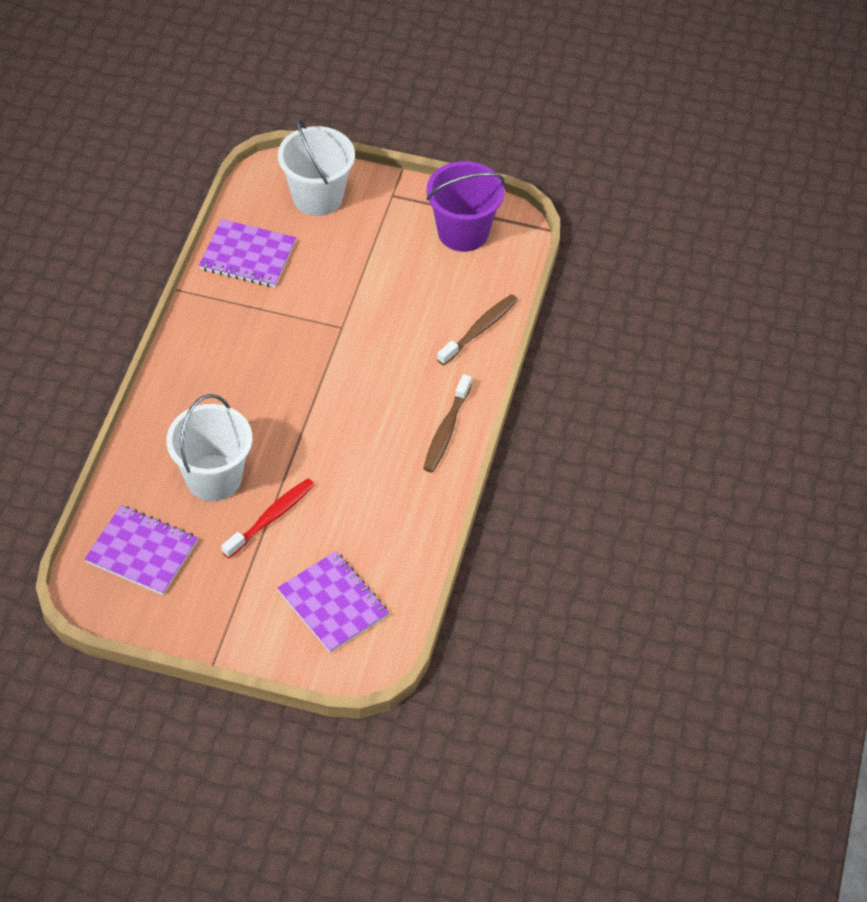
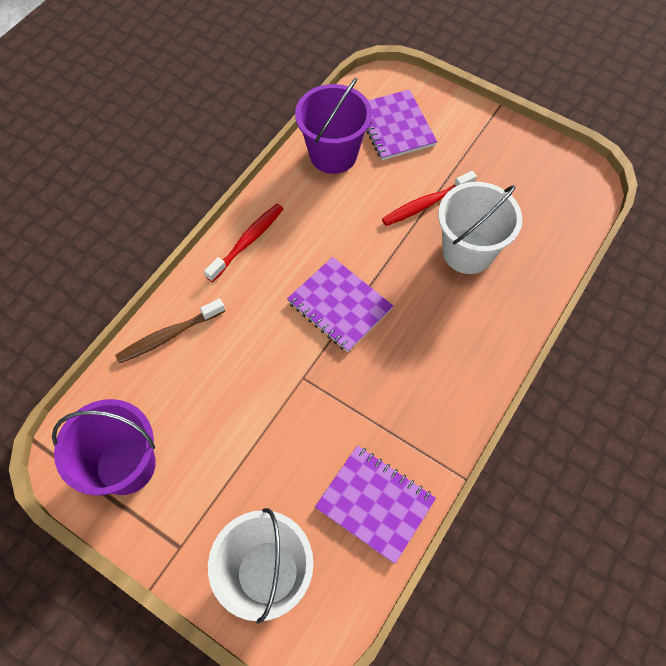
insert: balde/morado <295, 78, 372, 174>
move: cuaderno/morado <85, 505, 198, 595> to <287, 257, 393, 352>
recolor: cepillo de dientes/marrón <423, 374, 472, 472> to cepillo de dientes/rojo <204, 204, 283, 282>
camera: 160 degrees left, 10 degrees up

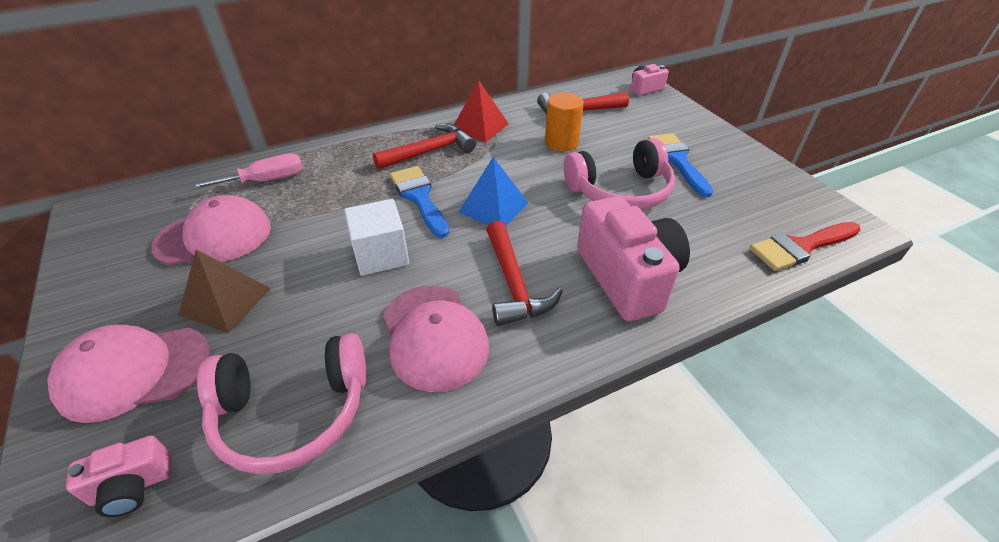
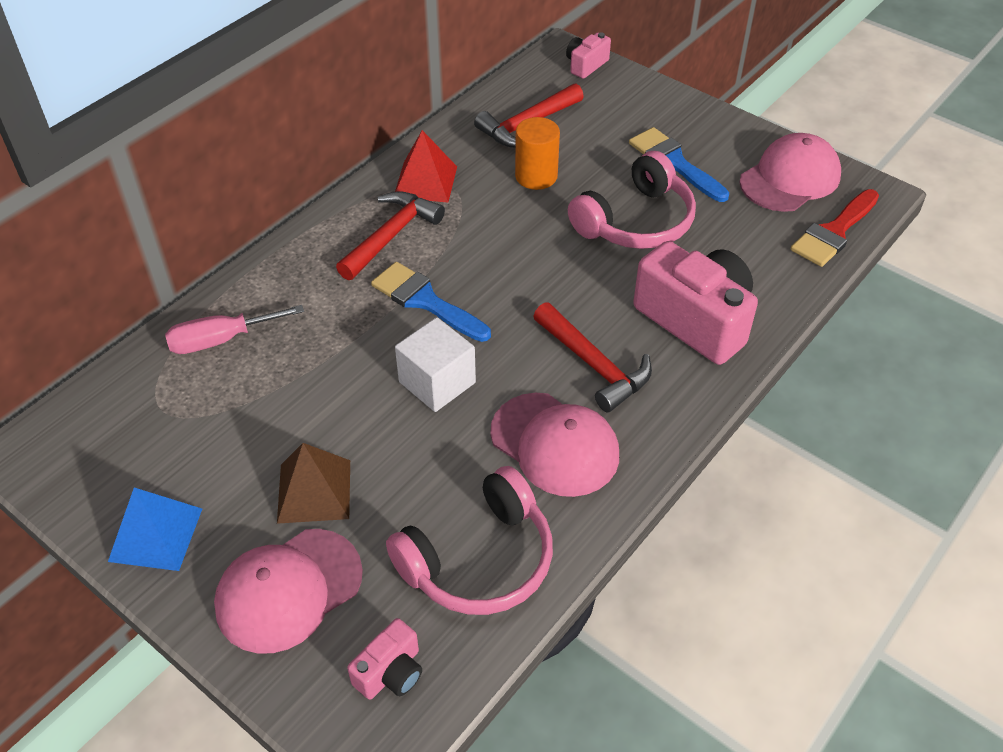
move: pirámide/azul <459, 157, 528, 226> to <108, 488, 202, 571>; gorra/rosa <151, 195, 271, 266> to <739, 133, 841, 212>
rotate: destornillador/rosa <190, 153, 303, 190> = <165, 305, 304, 354> 150 degrees counterclockwise
camera: 25 degrees left, 5 degrees up

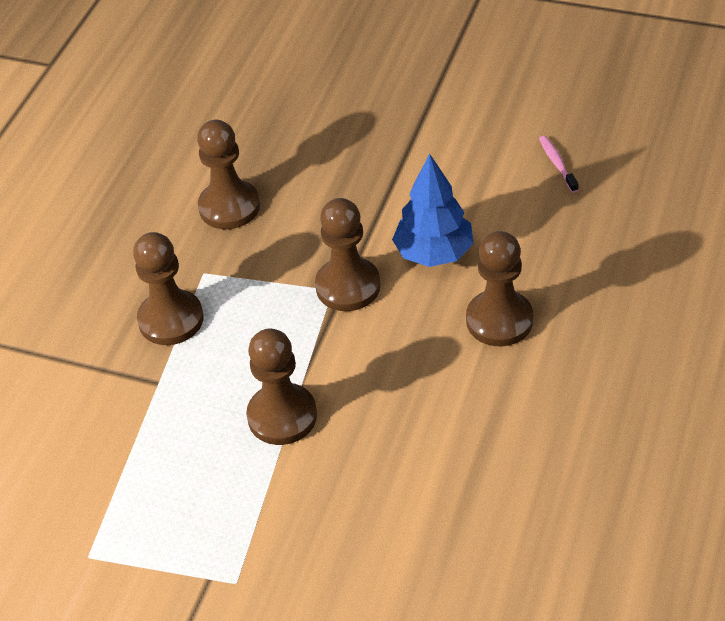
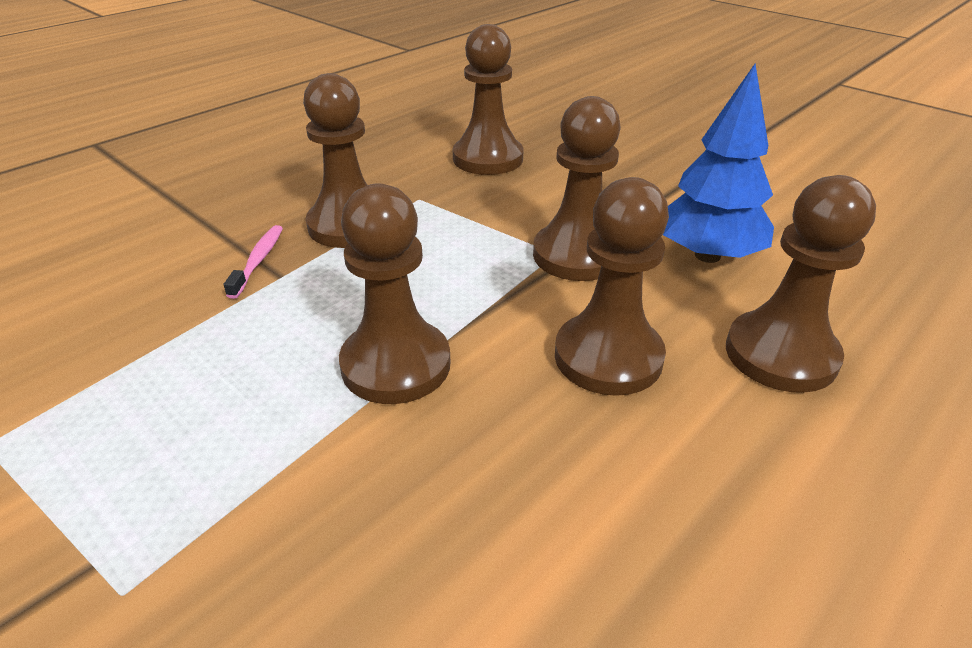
insert: peón/marrón <555, 177, 669, 396>
move: cepillo de dientes/rosa <539, 136, 579, 193> to <223, 225, 283, 299>
camera: 20 degrees right, 10 degrees down

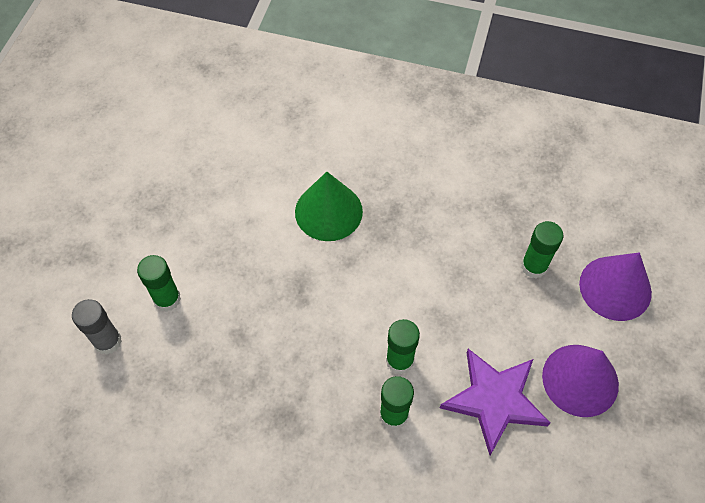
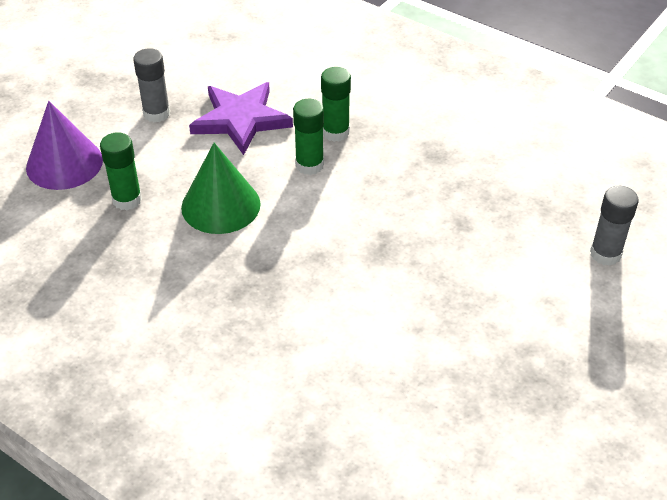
delete: barra de pegamento/verde <137, 255, 181, 312>
move: cono/verde <295, 172, 363, 241> to <181, 143, 261, 234>
replace: cono/morado <542, 345, 619, 417> to barra de pegamento/gris <133, 48, 170, 122>
camera: 160 degrees left, 15 degrees down

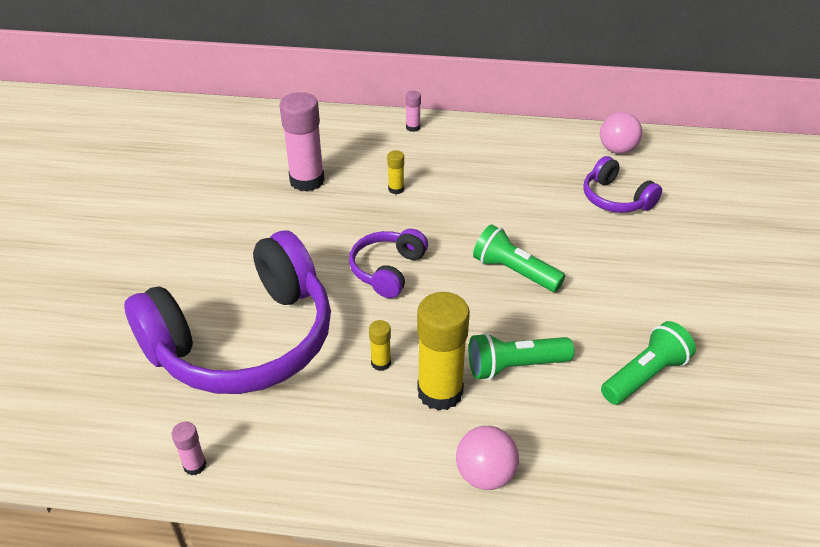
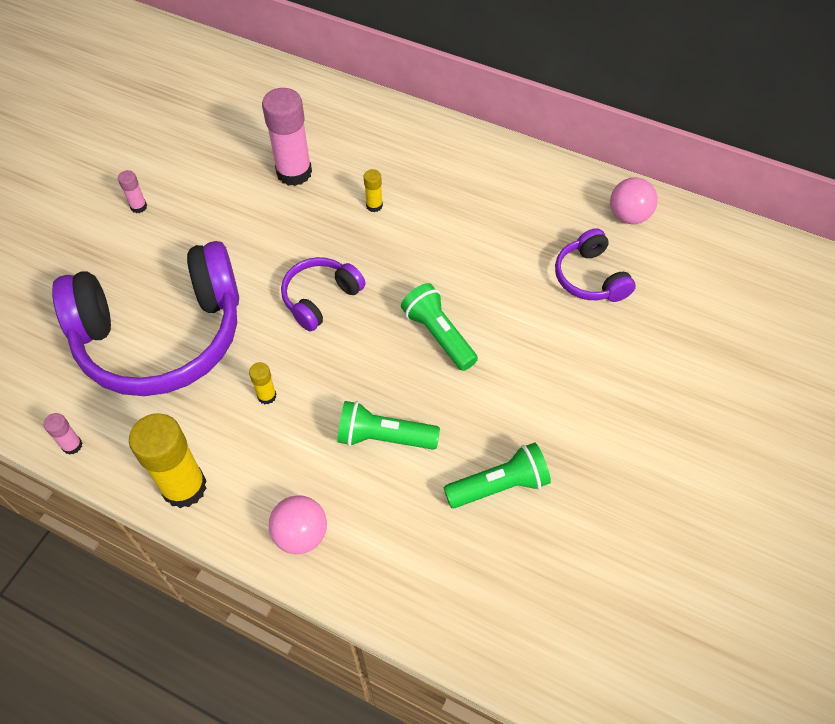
move: barra de pegamento/rosa <406, 91, 421, 132> to <118, 170, 147, 213>; barra de pegamento/amarillo <417, 292, 470, 411> to <129, 413, 207, 508>
camera: 20 degrees right, 15 degrees up

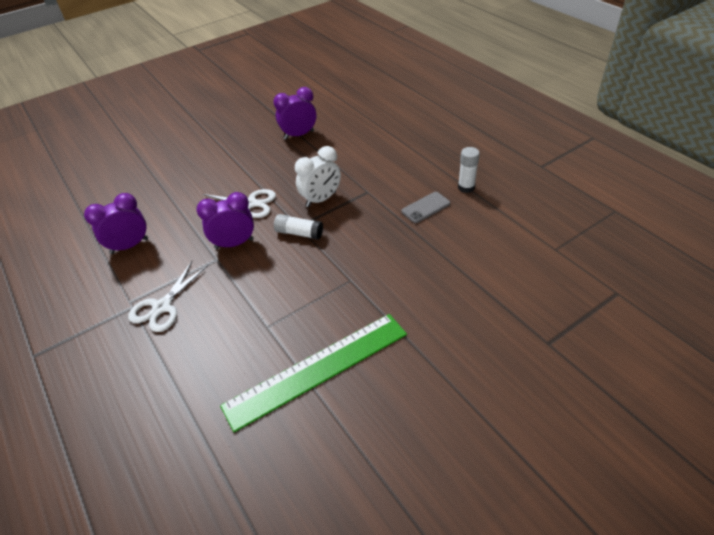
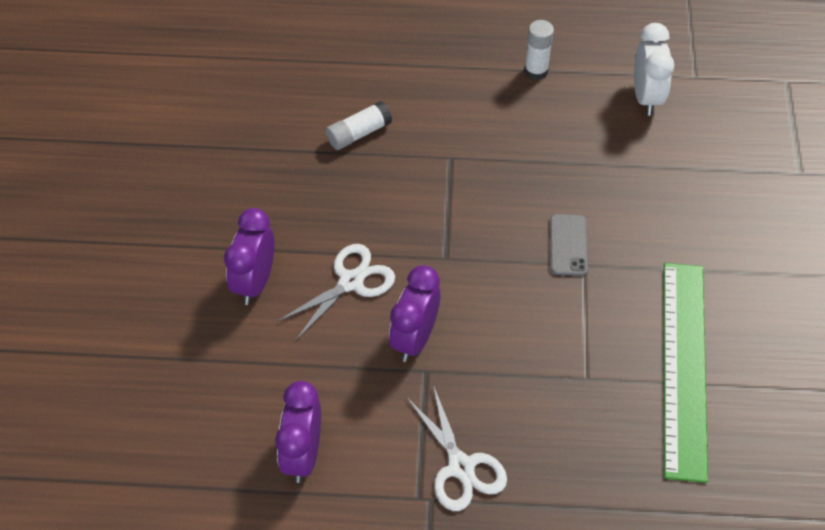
move: despertador/morado <273, 87, 316, 140> to <224, 208, 275, 305>; despertador/blanco <295, 146, 341, 207> to <634, 23, 674, 116>; móvil/gris <402, 192, 450, 223> to <550, 214, 588, 276>; barra de pegamento/blanco <274, 214, 323, 240> to <326, 101, 392, 150>
camera: 55 degrees left, 10 degrees up

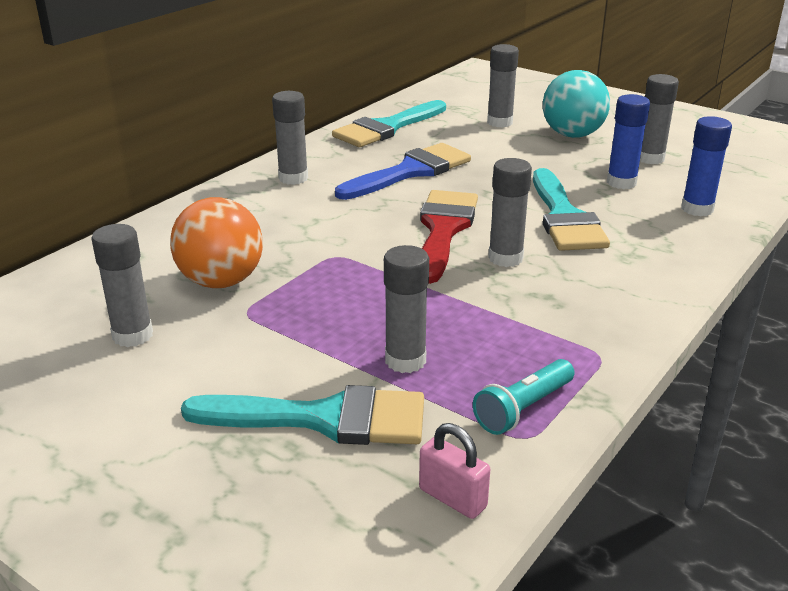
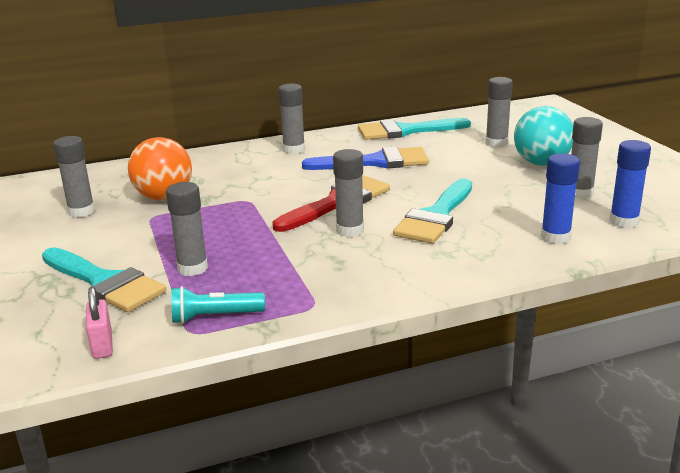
move: barra de pegamento/azul <607, 94, 650, 189> to <609, 140, 651, 228>
camera: 35 degrees right, 5 degrees down

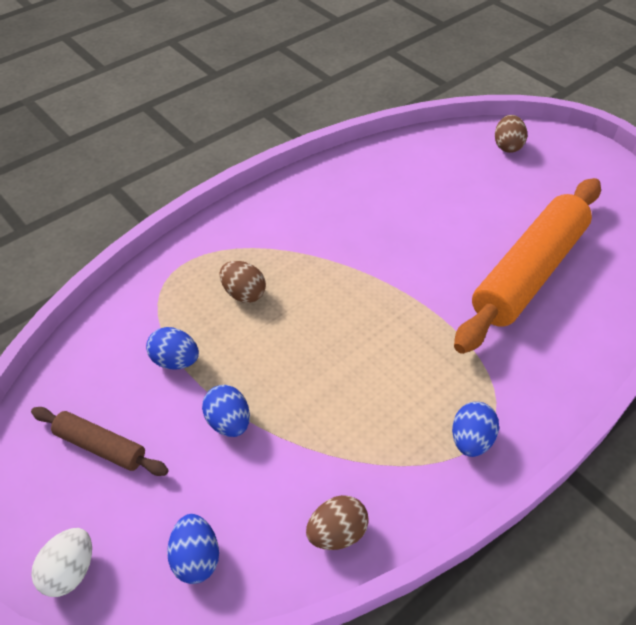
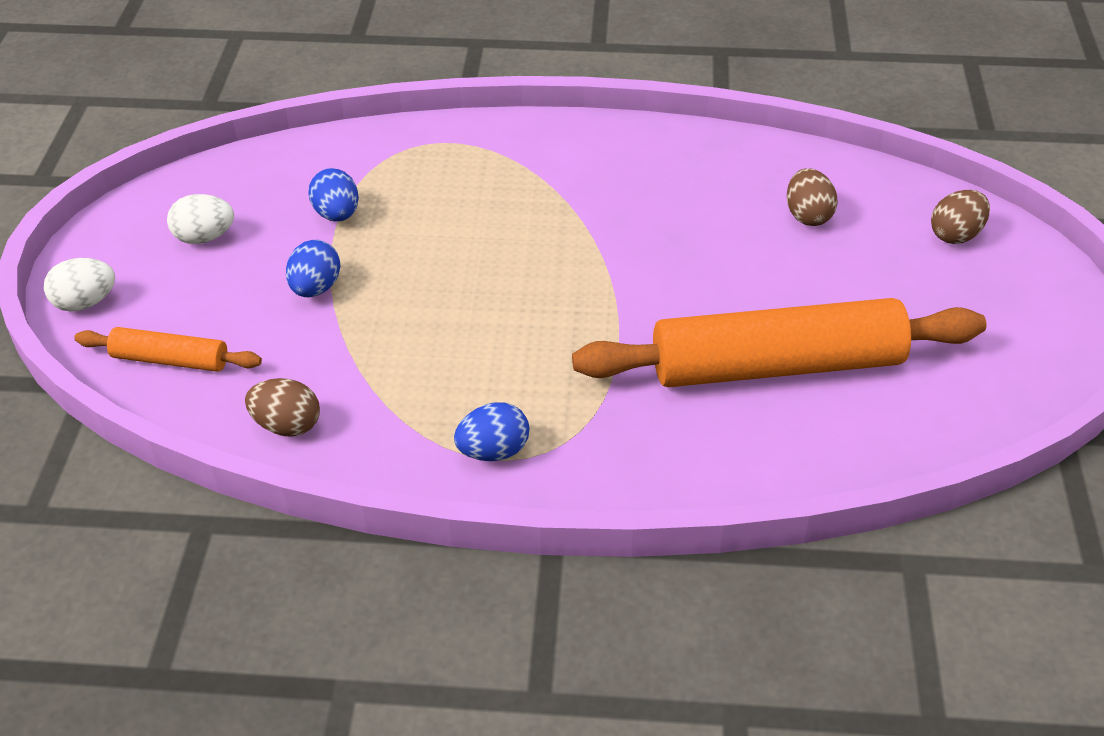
move: huevo/marrón <220, 261, 266, 303> to <787, 168, 838, 226>
replace: rodillo/marrón <31, 407, 168, 476> to huevo/blanco <167, 194, 234, 244>; huevo/azul <167, 514, 219, 584> to rodillo/naranja <74, 327, 262, 372>
camera: 45 degrees right, 5 degrees down

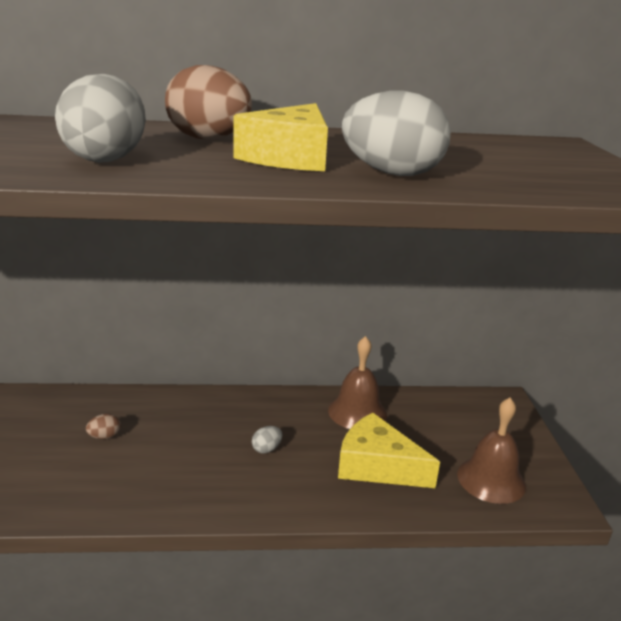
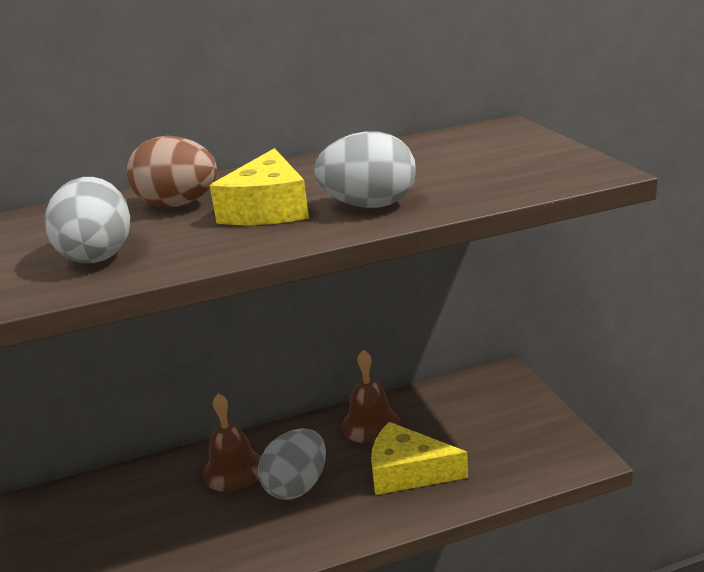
delete: huevo/marrón <86, 414, 121, 439>
move: campana/marrón <457, 398, 526, 504> to <202, 393, 261, 492>
resize: huevo/gris <252, 426, 282, 453> = <258, 428, 326, 500> x2.35
camera: 10 degrees left, 0 degrees up

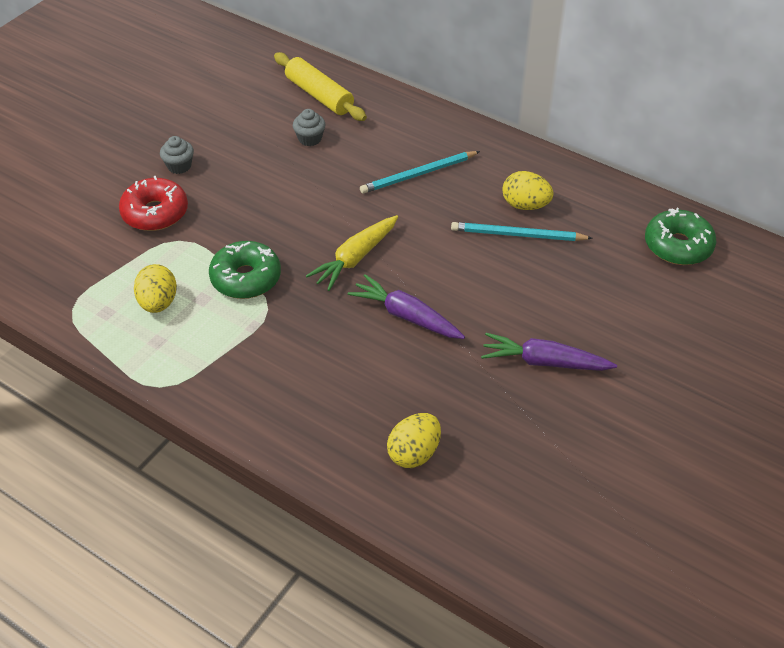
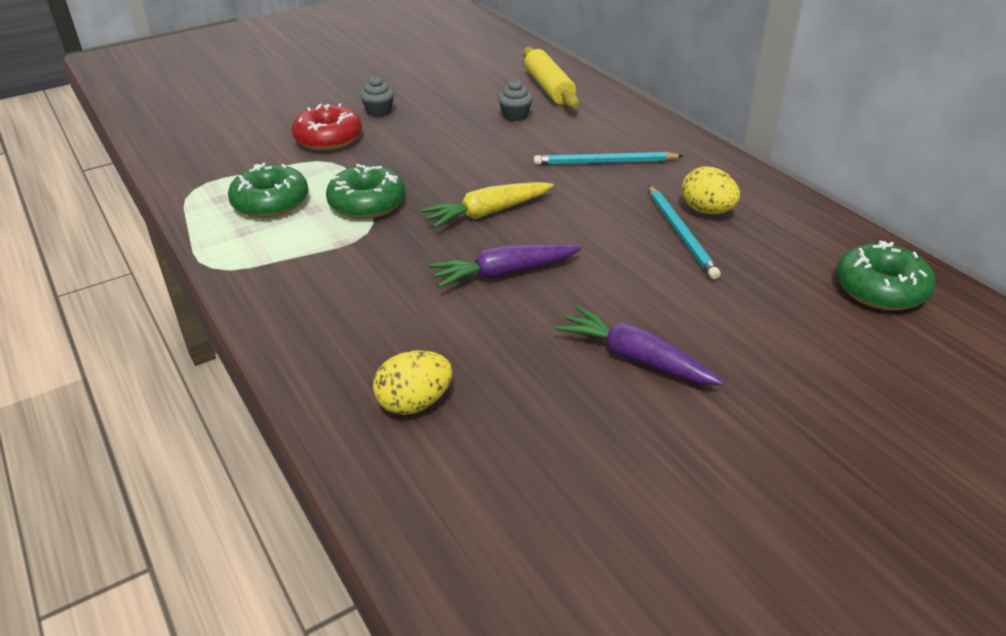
replace: huevo/amarillo <134, 264, 177, 313> to rosquilla/verde <228, 163, 308, 218>
rotate: lápiz/turquesa <451, 222, 592, 241> = <649, 185, 721, 279> 135 degrees counterclockwise; zanahoria/morado <348, 274, 465, 339> = <429, 244, 582, 288> 75 degrees counterclockwise
camera: 25 degrees right, 10 degrees down

